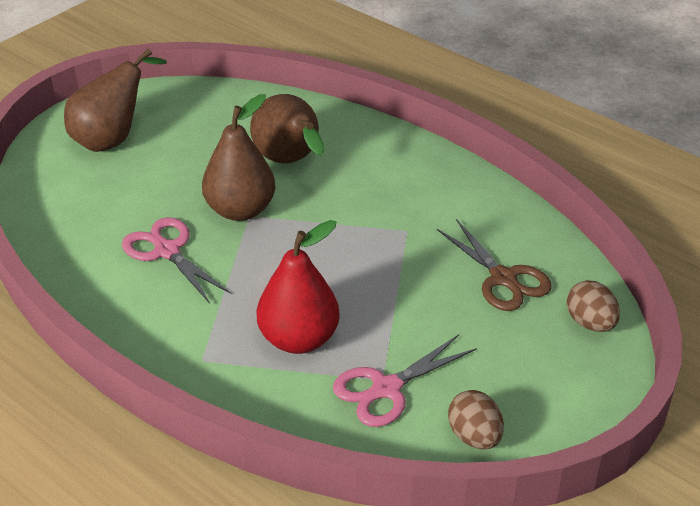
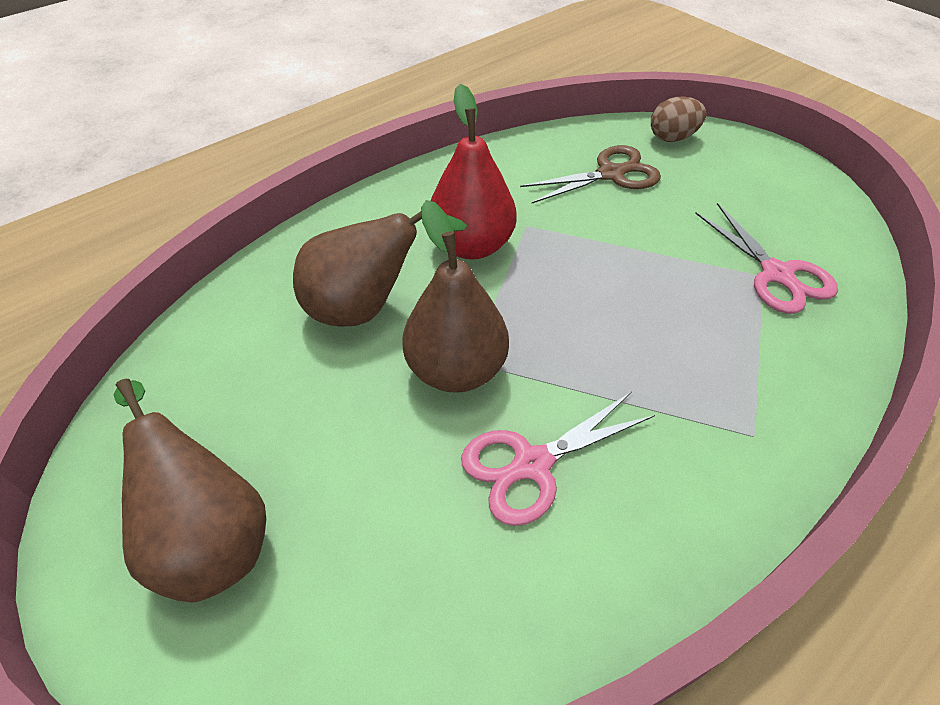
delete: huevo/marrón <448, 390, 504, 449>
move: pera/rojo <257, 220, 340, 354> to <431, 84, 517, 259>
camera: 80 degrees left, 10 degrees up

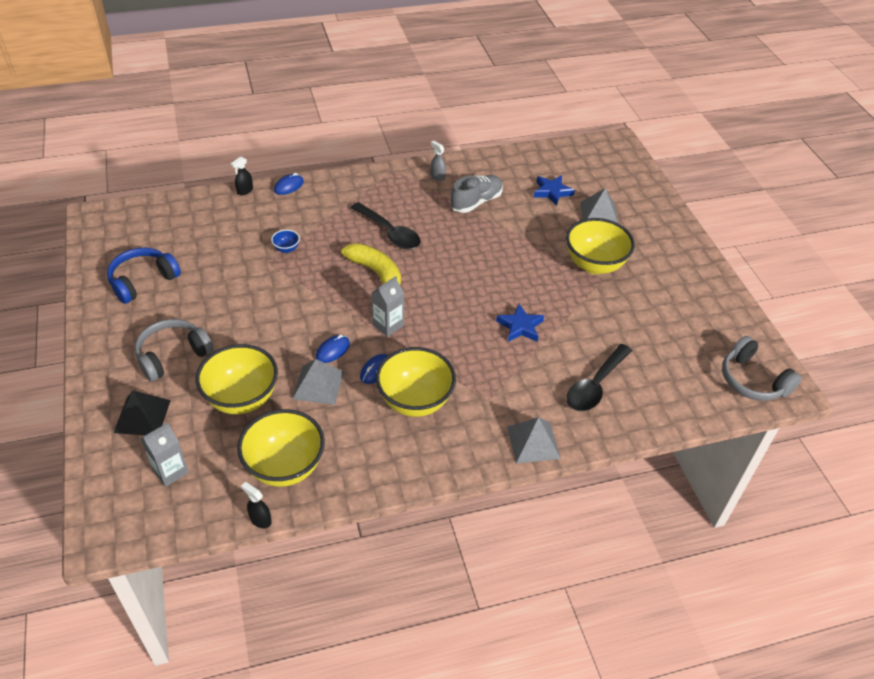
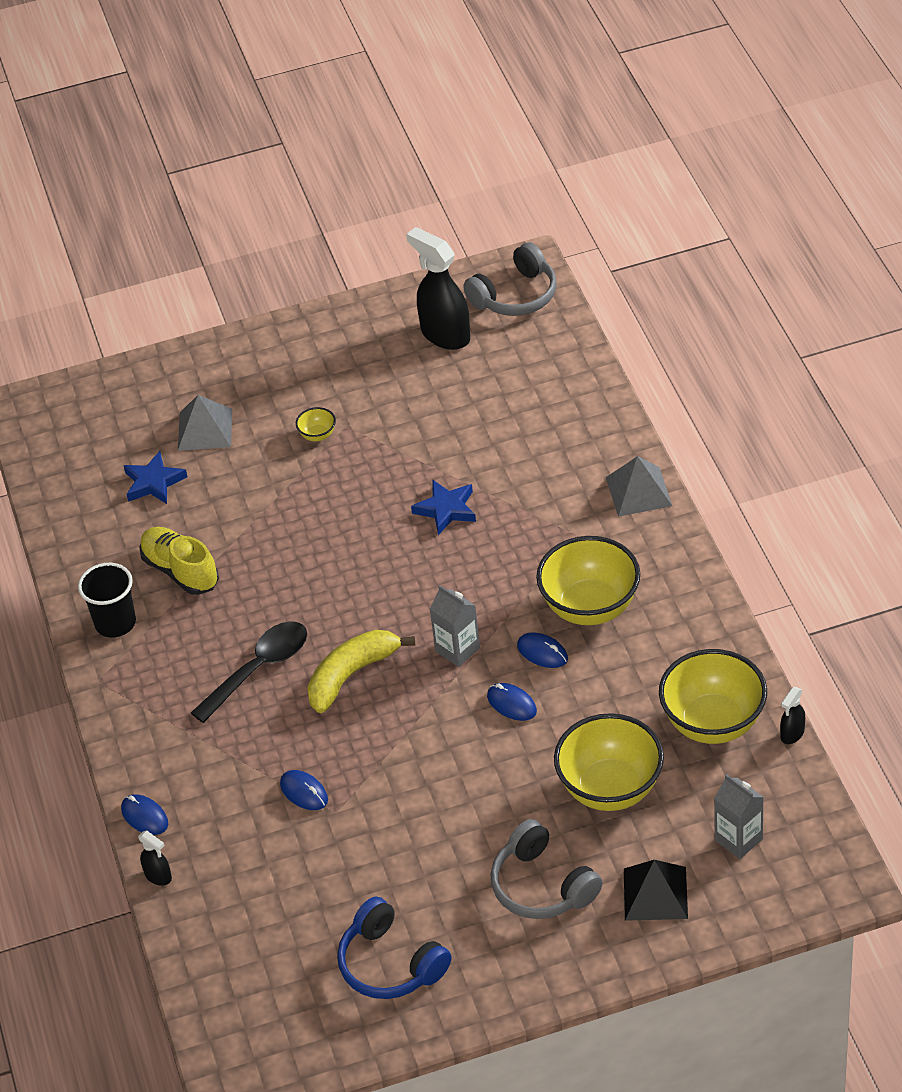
delete: cuchara/negro <567, 344, 632, 411>; pirámide/gris <292, 359, 344, 405>
insert: pulverizador/negro <406, 227, 470, 350>
replace: pulverizador/gris <431, 141, 446, 181> to vaso/negro <78, 563, 136, 638>; cuenco/azul <271, 229, 300, 253> to ratón/azul <280, 770, 328, 810>
recolor: zapato/gris <450, 175, 503, 213> to zapato/amarillo <139, 527, 219, 595>
resize: cuenco/amarillo <566, 218, 635, 274> = <296, 407, 336, 441> x0.42
camera: 85 degrees left, 0 degrees up

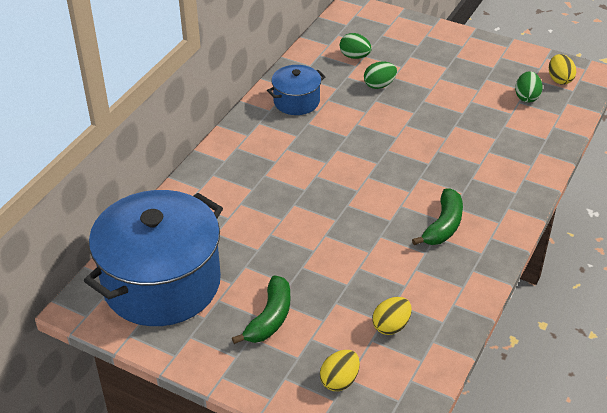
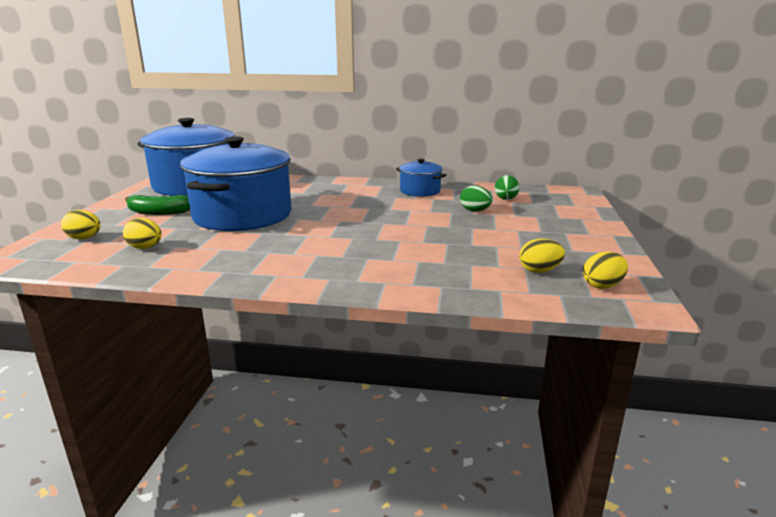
delete: plátano/verde <412, 188, 463, 245>
insert: olla/azul <180, 136, 292, 231>
recolor: huevo/verde <515, 71, 543, 102> to huevo/amarillo <519, 239, 565, 273>
camera: 70 degrees right, 20 degrees down

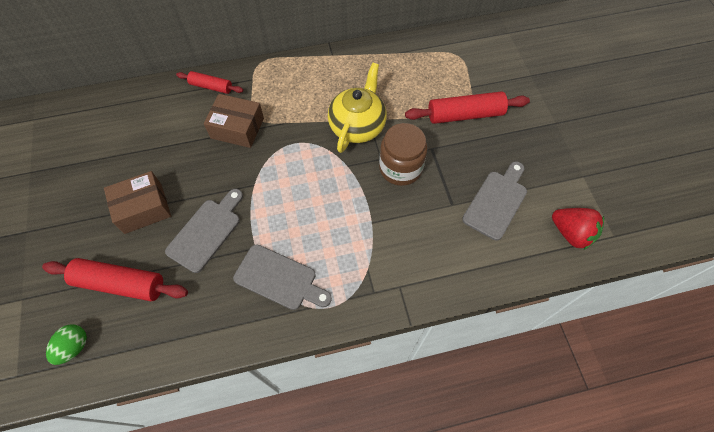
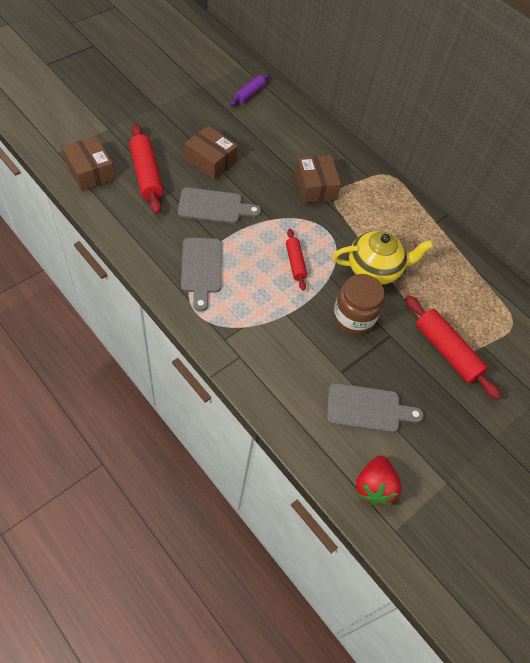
insert: rodillo/morado <229, 73, 270, 106>
move: rodillo/rojo <176, 71, 243, 94> to <286, 229, 307, 291>
replace: huevo/verde <46, 324, 87, 365> to caja/marrón <62, 136, 115, 191>
camera: 55 degrees right, 5 degrees down

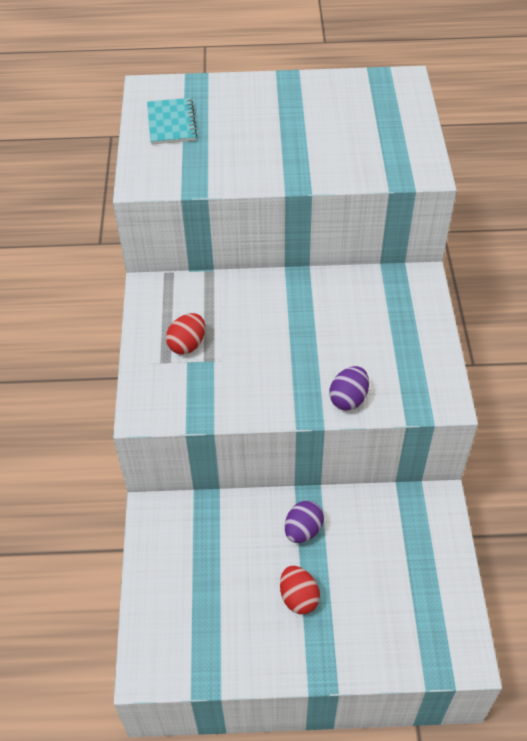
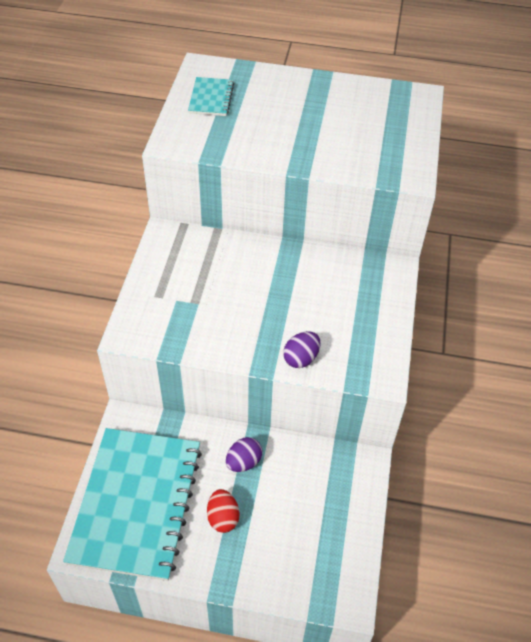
delete: huevo/rojo <166, 313, 205, 354>
insert: cuaderno/turquesa <63, 428, 202, 581>
camera: 10 degrees right, 0 degrees up

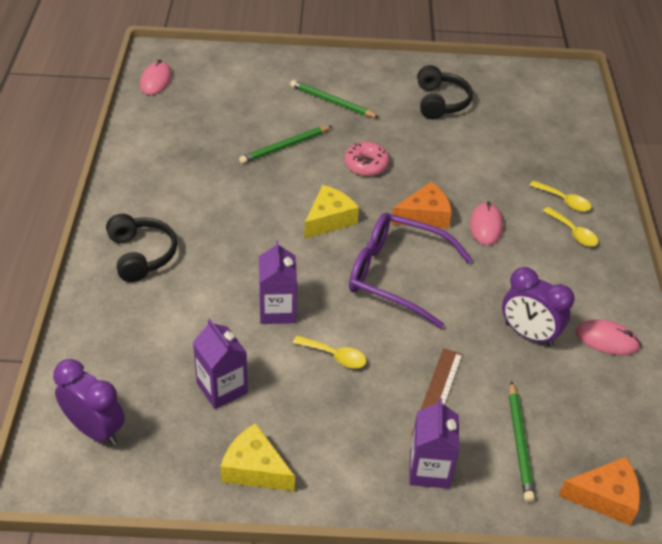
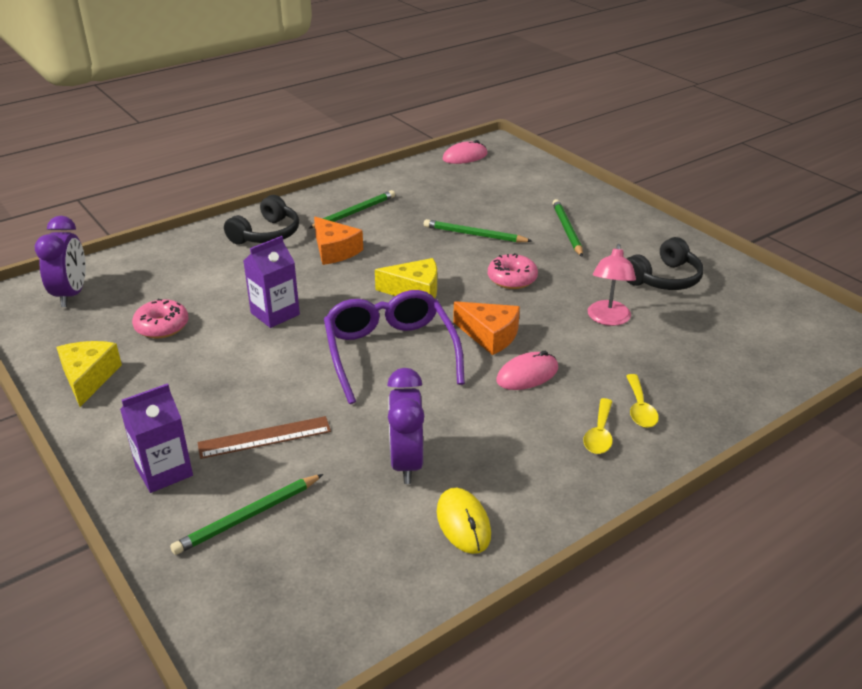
delete: cuchara/amarillo <293, 336, 367, 368>
insert: lápiz/verde <309, 190, 395, 228>; lámpara/rosa <588, 244, 636, 326>
move: queso/naranja <559, 457, 640, 526> to <314, 217, 363, 265>
replace: cartón de leche/morado <193, 319, 248, 409> to rosquilla/rosa <132, 299, 189, 338>
recolor: ratón/rosa <576, 320, 641, 356> to ratón/amarillo <437, 488, 491, 554>
camera: 55 degrees right, 10 degrees down

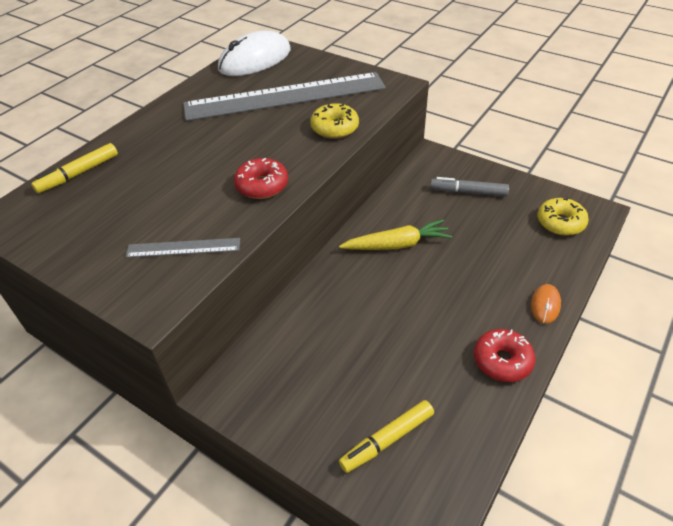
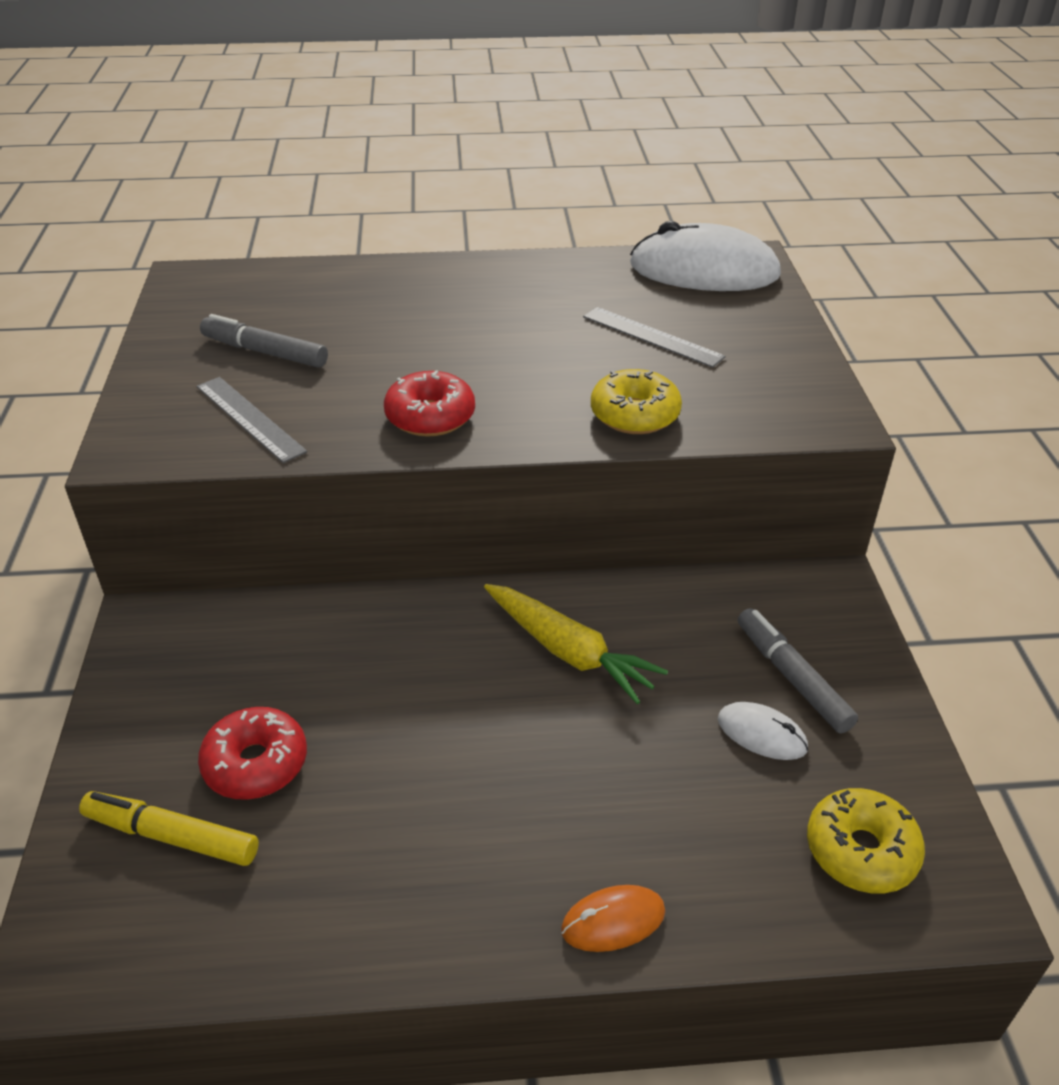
delete: rotulador/amarillo <31, 143, 118, 193>
insert: rotulador/gris <200, 314, 328, 368>; ratón/blanco <718, 702, 808, 760>
move: rosquilla/rojo <474, 329, 535, 382> to <198, 707, 307, 800>
resize: regla/gris <183, 72, 386, 121> = <583, 307, 726, 368> x0.42
camera: 50 degrees right, 5 degrees down

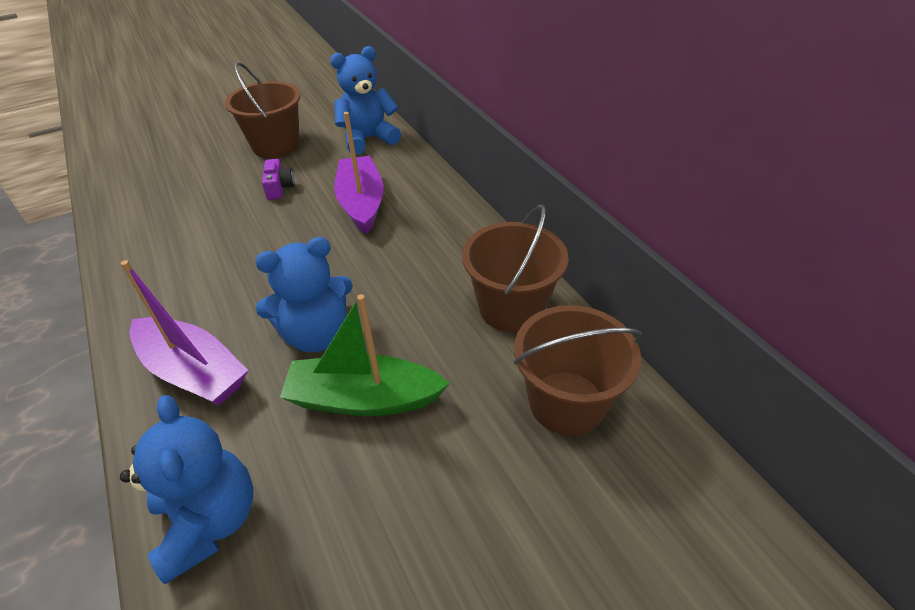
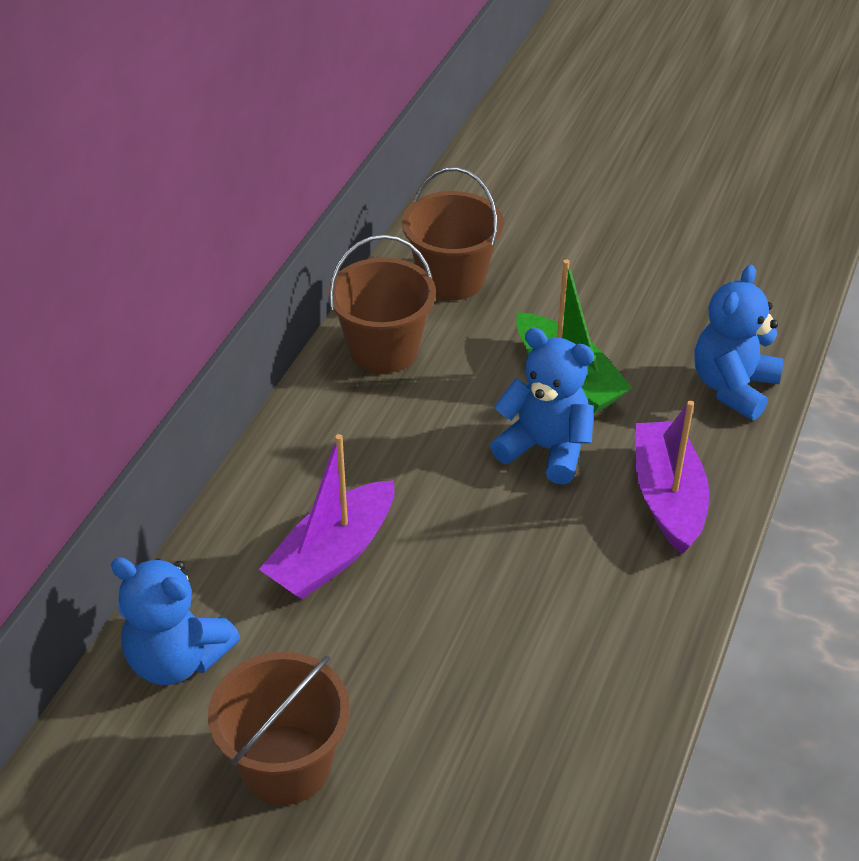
delete: cámara/morado <262, 159, 294, 200>
camera: 130 degrees left, 0 degrees up

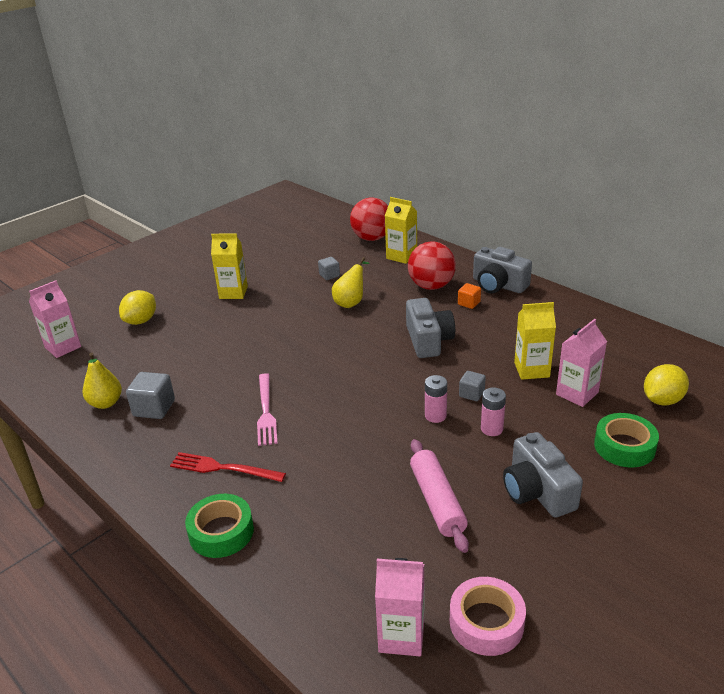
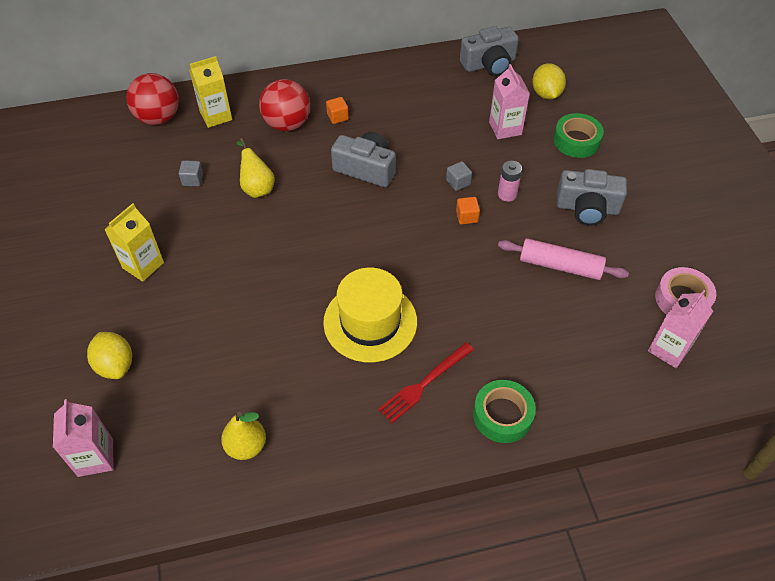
delete: cartón de leche/amarillo <514, 302, 556, 380>; cubo/gris <126, 372, 175, 419>
move: cámara/gris <473, 247, 532, 293> to <460, 26, 519, 76>
replace: tenedor/rosa <257, 373, 278, 446> to sombrero/amarillo <323, 267, 417, 362>; pila/rosa <425, 375, 447, 423> to cubo/naranja <456, 197, 480, 224>
camera: 60 degrees left, 20 degrees up

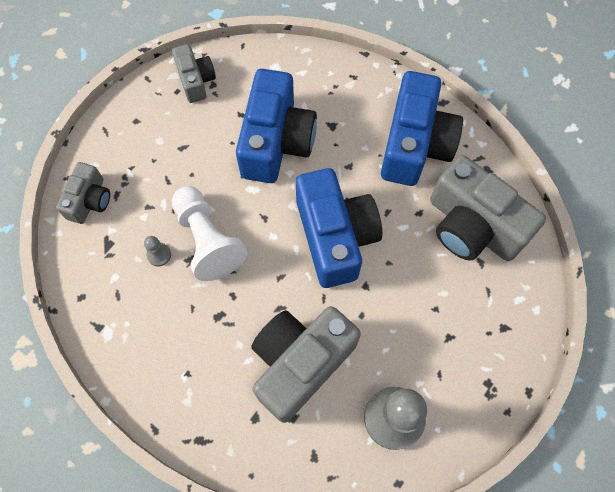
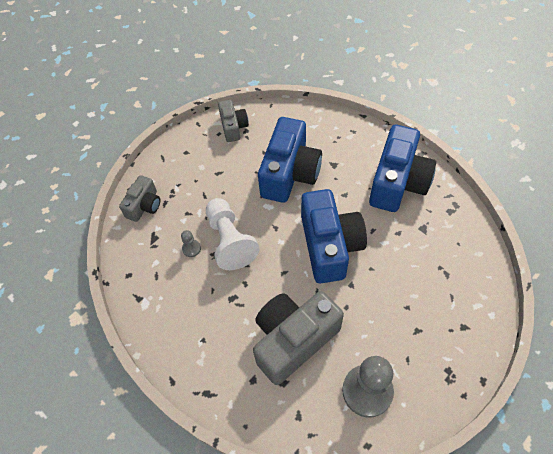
delete: cámara/gris <430, 155, 546, 261>
camera: 10 degrees right, 10 degrees down

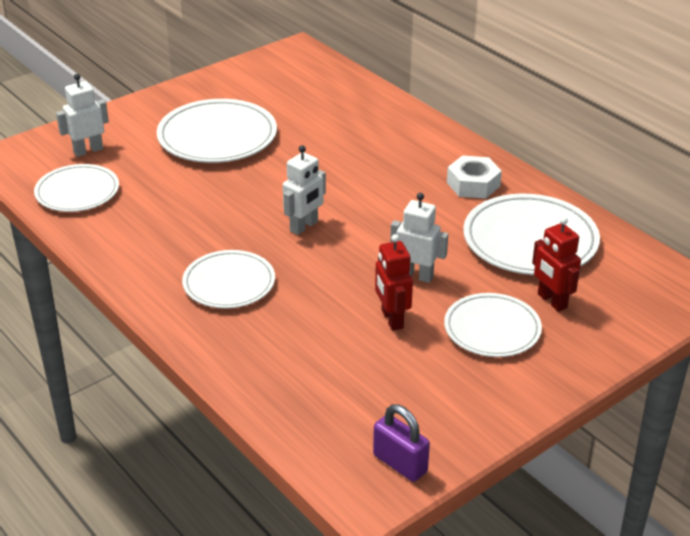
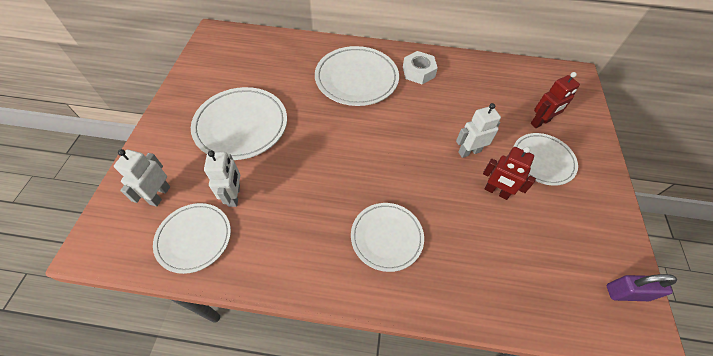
move: robot/blanco <283, 145, 326, 235> to <204, 150, 240, 207>; plato/blanco <463, 193, 600, 275> to <315, 46, 399, 106>
rotate: robot/rojo <532, 217, 581, 312> = <531, 72, 580, 128> 45 degrees counterclockwise
camera: 45 degrees left, 20 degrees up

